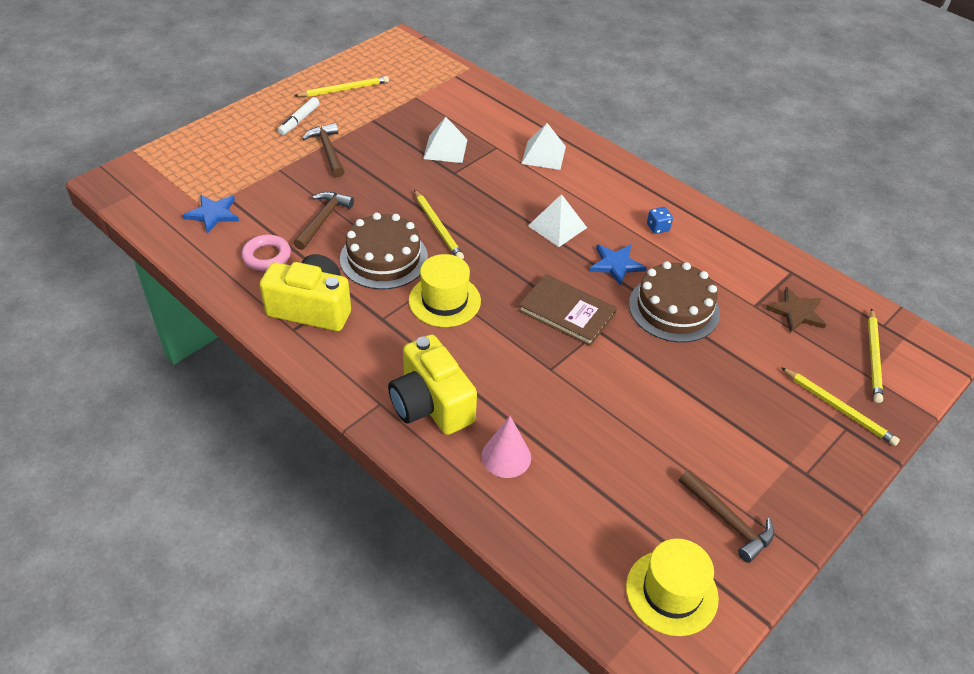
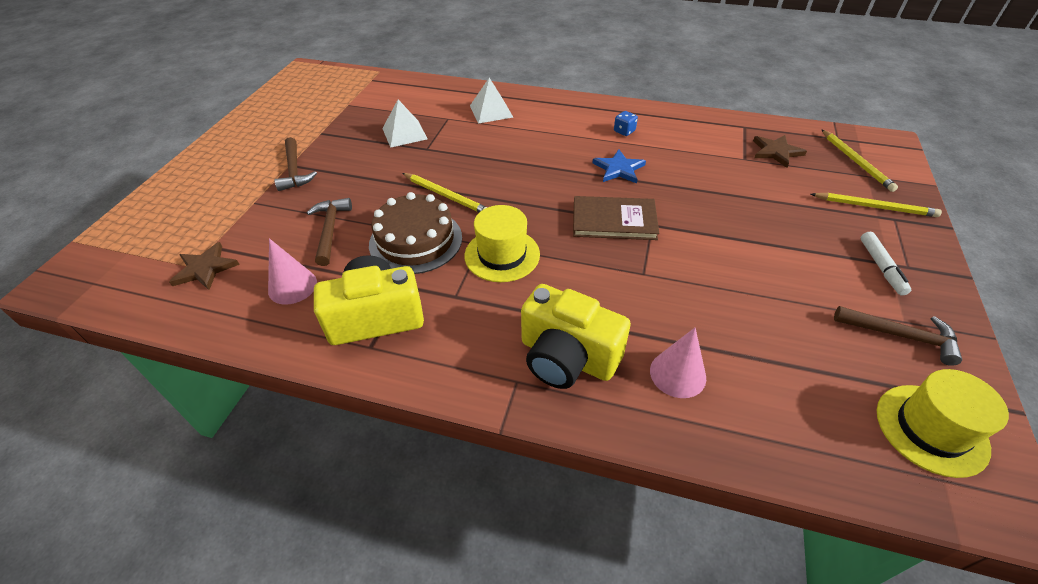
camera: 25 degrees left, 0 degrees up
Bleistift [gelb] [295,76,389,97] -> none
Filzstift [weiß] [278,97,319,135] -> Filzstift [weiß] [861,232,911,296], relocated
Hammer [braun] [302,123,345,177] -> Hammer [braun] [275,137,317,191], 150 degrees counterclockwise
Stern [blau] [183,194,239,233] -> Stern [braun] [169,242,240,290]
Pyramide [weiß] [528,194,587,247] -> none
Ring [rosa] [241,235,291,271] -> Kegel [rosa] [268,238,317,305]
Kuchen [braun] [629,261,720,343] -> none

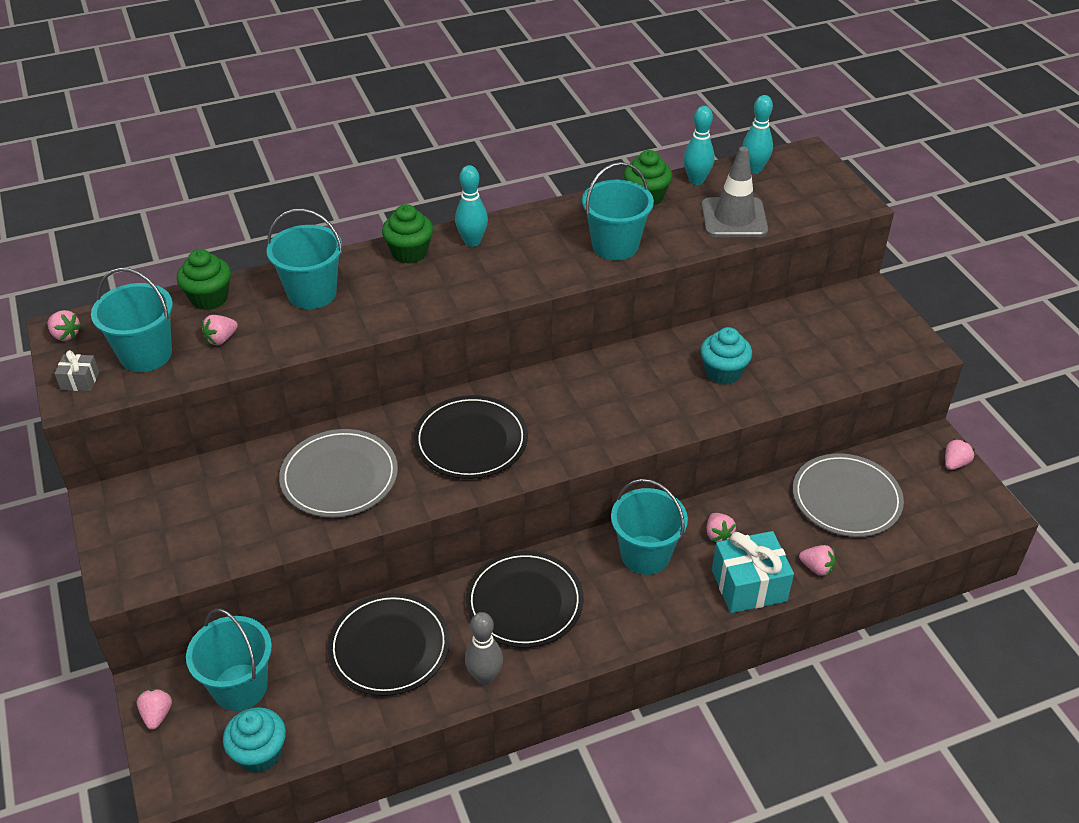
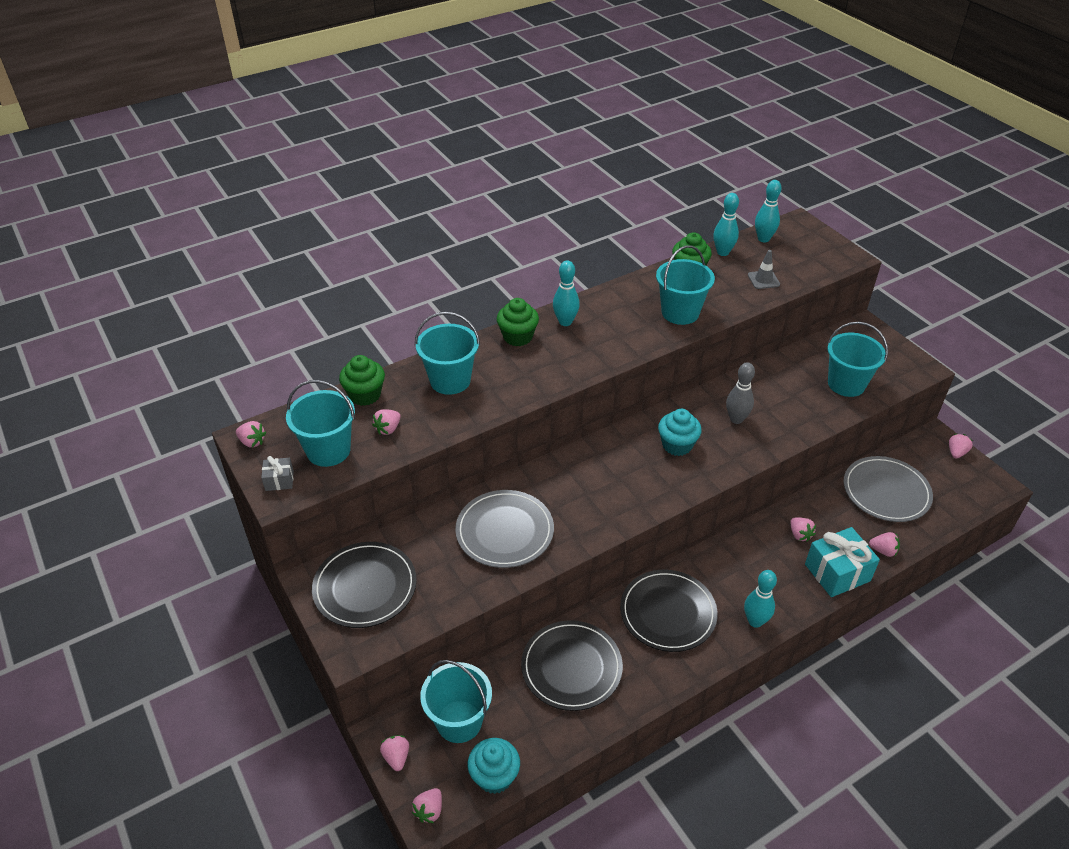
camera: 10 degrees left, 0 degrees up
Leitkegel [grau] [702,147,768,237] -> Leitkegel [grau] [748,250,780,289], x0.54
Muffin [türkis] [701,327,752,385] -> Muffin [türkis] [658,409,702,456], relocated
Teller [schwarz] [413,395,528,479] -> Teller [schwarz] [312,542,417,628], relocated
Eimer [türkis] [611,479,688,575] -> Eimer [türkis] [828,322,888,397], relocated
Bowlingkegel [grau] [465,612,503,685] -> Bowlingkegel [grau] [726,362,755,424], relocated
none -> Bowlingkegel [türkis] [744,570,777,628]
none -> Erdbeere [rosa] [412,788,442,823]

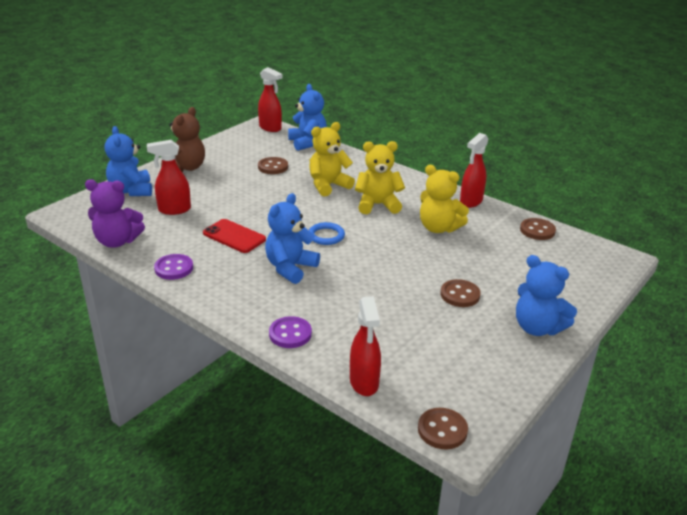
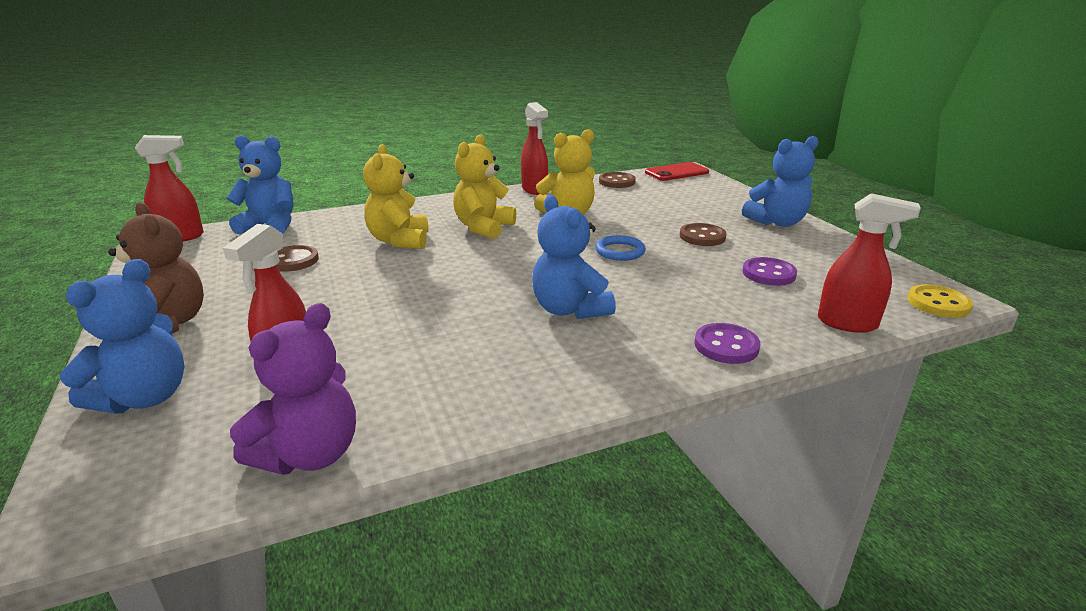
camera: 60 degrees left, 5 degrees down
Teddybär [blau] [105,126,152,196] -> Teddybär [blau] [60,259,185,414], 75 degrees counterclockwise
Handy [rot] [203,219,266,253] -> Handy [rot] [645,162,709,181], relocated
Ring [blau] [309,222,345,245] -> Ring [blau] [595,235,646,261], relocated
Knopf [lila] [154,254,193,280] -> Knopf [lila] [743,257,797,286], relocated
Knopf [braun] [418,408,468,449] -> Knopf [gelb] [907,284,974,318]

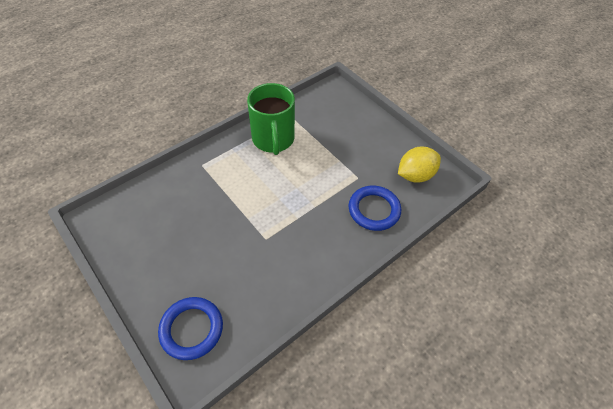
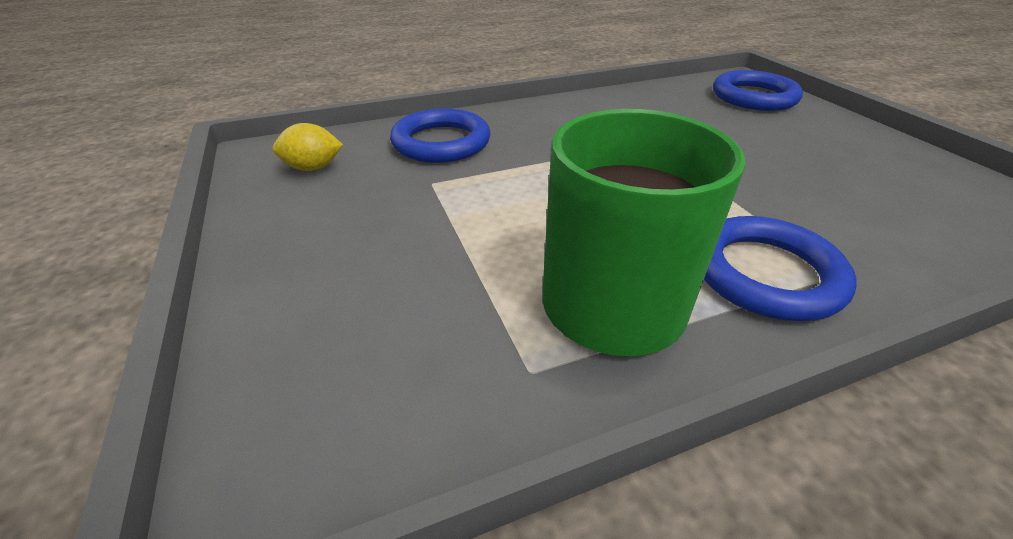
camera: 160 degrees left, 15 degrees down
Zitrone [gelb] [398,147,441,183] -> Zitrone [gelb] [273,123,343,171], x0.61
none -> Ring [blau] [704,216,857,321]

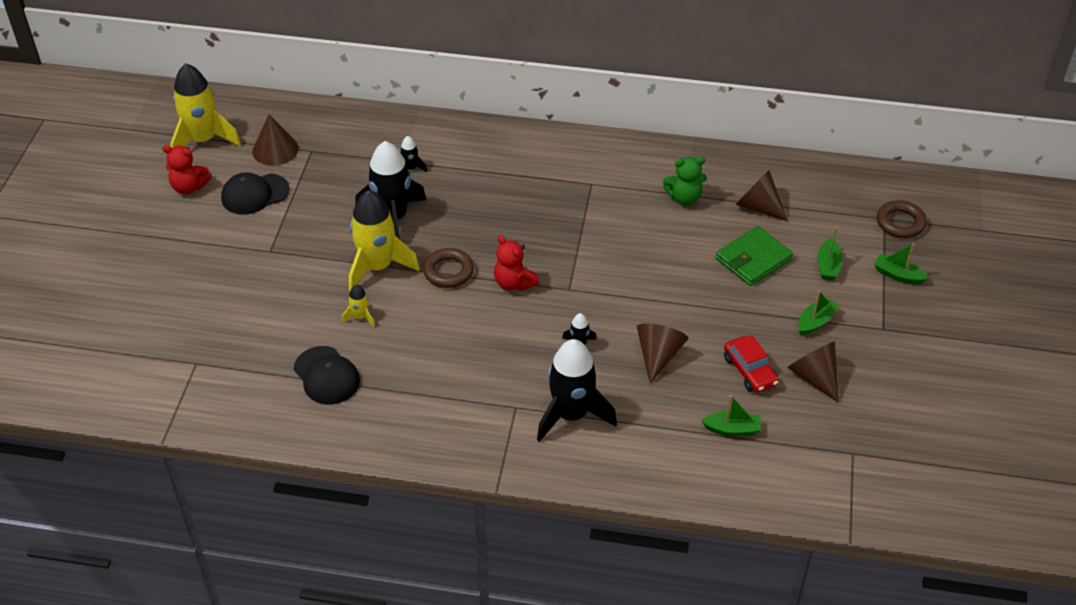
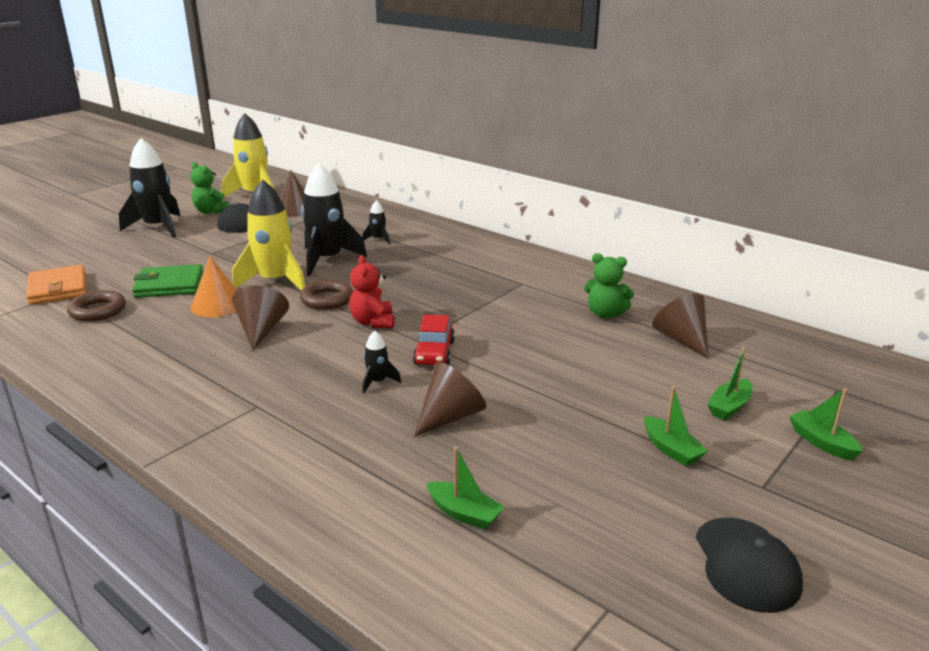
camera: 30 degrees right, 20 degrees down
Teddybär [rot] [162,145,212,194] -> Teddybär [grün] [191,162,230,214]
Ring [braun] [877,200,927,238] -> Ring [braun] [67,290,126,322], relocated
Geldbörse [grün] [715,226,793,286] -> Geldbörse [grün] [132,264,204,298], relocated
Rakete [gelb] [342,285,375,327] -> Kegel [orange] [191,256,237,317]
Boot [grün] [798,291,839,335] -> Boot [grün] [644,386,708,466], 75 degrees clockwise
Auto [rot] [724,335,779,393] -> Auto [rot] [413,315,455,365], relocated
Rakete [schwarz] [537,339,617,442] -> Rakete [schwarz] [119,138,181,238], relocated
Kegel [braun] [787,341,839,403] -> Kegel [braun] [232,286,289,350], relocated
Kappe [schwarz] [294,346,360,405] -> Kappe [schwarz] [696,518,803,613], relocated
none -> Geldbörse [orange] [26,265,86,305]

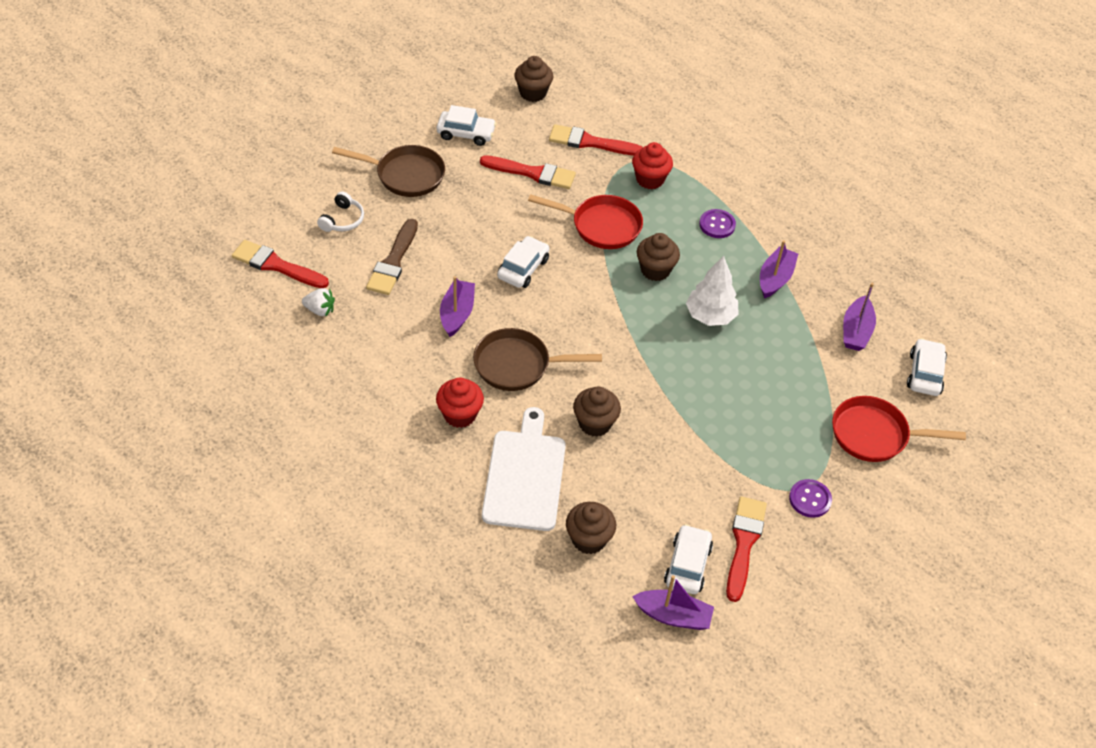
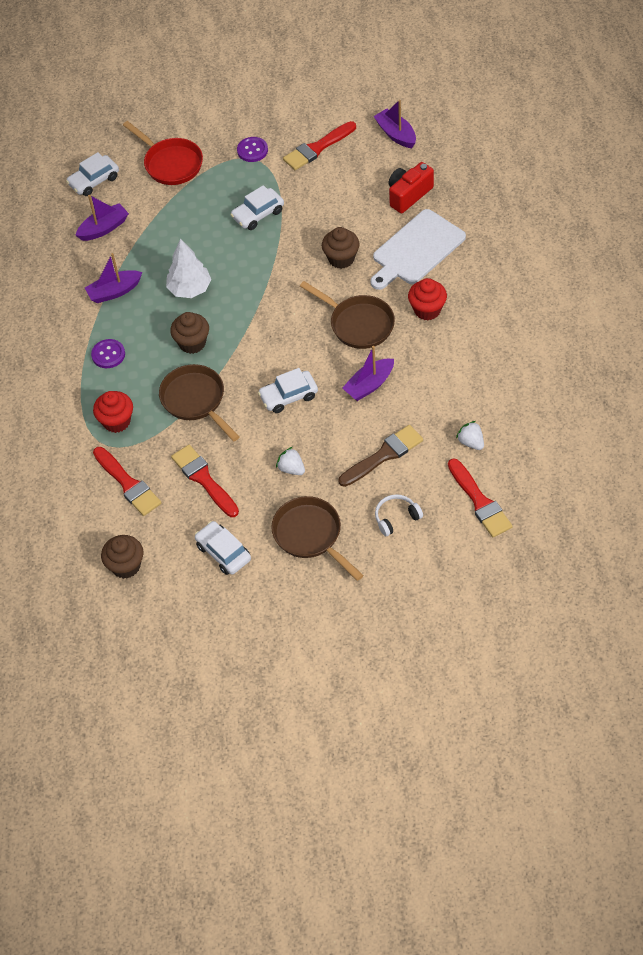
camera: 135 degrees left, 5 degrees up
Pfanne [rot] [528,194,643,249] -> Pfanne [braun] [159,364,240,441]
Muffin [braun] [566,502,616,554] -> Kamera [rot] [389,162,434,213]
Auto [weiß] [664,524,713,594] -> Auto [weiß] [230,185,284,230], relocated
none -> Erdbeere [weiß] [276,447,305,475]

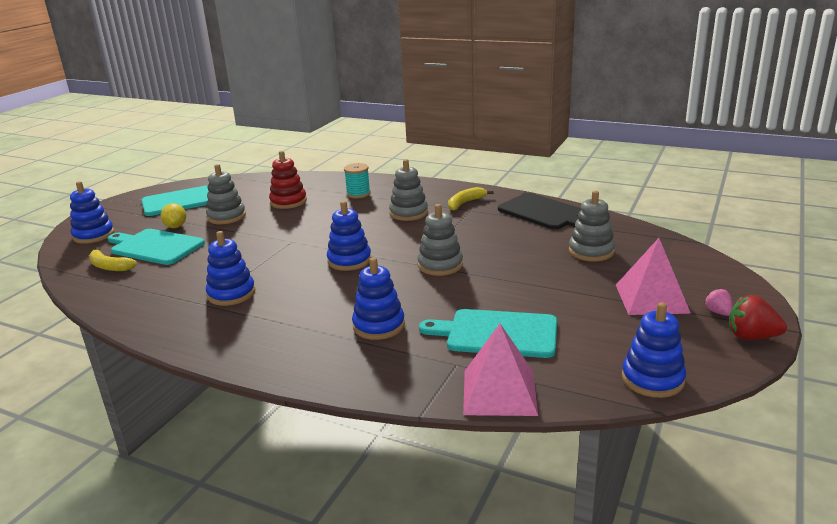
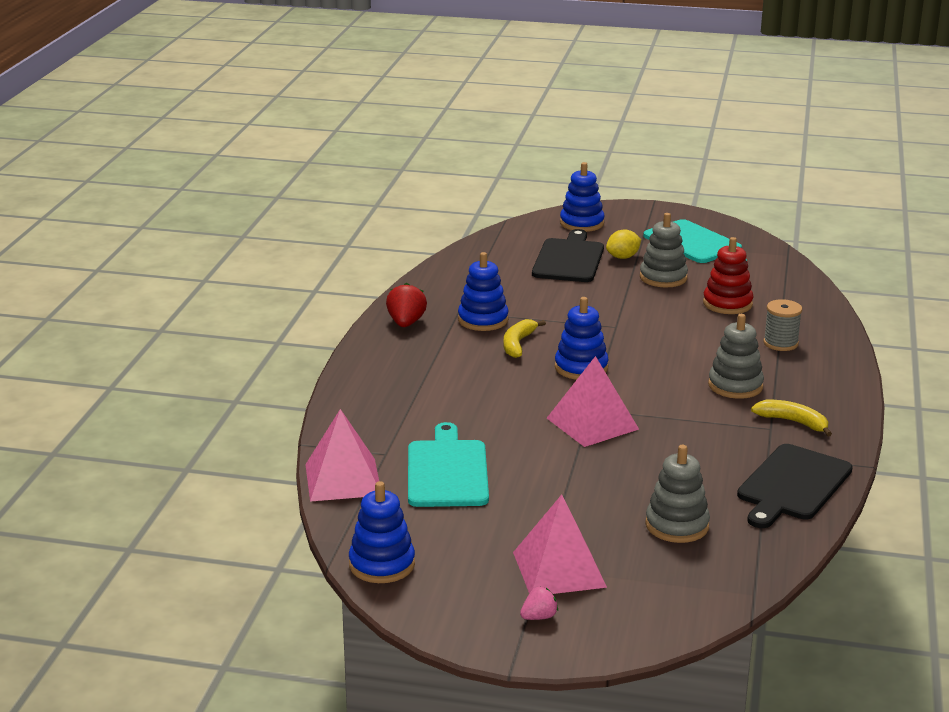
camera: 75 degrees right, 0 degrees up
Garnrolle [türkis] [344,163,371,198] -> Garnrolle [grau] [763,299,802,351]
Stapelspielzeug [grau] [418,204,463,276] -> Pyramide [rosa] [547,356,639,447]
Schneidebrett [türkis] [108,229,205,265] -> Schneidebrett [schwarz] [532,229,604,282]
Banane [gelb] [89,247,137,271] -> Banane [gelb] [504,319,546,358], relocated
Stapelspielzeug [blau] [352,257,405,340] -> none
Erdbeere [rot] [729,295,787,340] -> Erdbeere [rot] [386,283,427,327], relocated

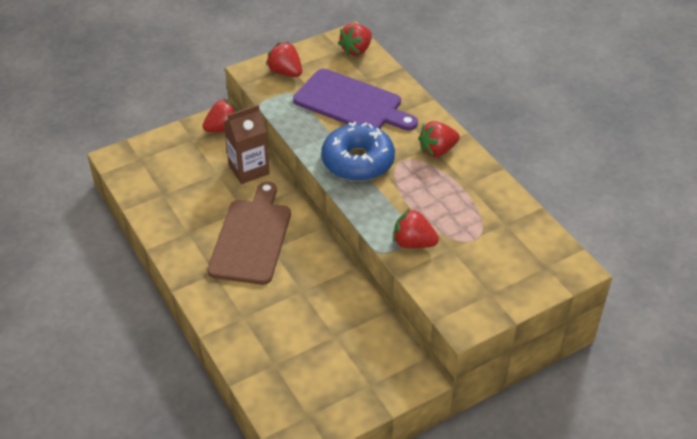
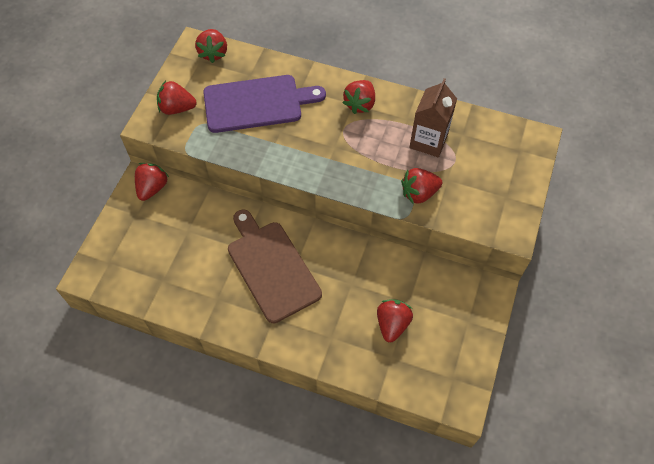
camera: 40 degrees left, 15 degrees up
Getränkekarton [braun] [224,105,270,184] -> Getränkekarton [braun] [409,78,457,157], relocated
Donut [blau] [321,122,395,181] -> none
none -> Erdbeere [rot] [377,300,413,342]

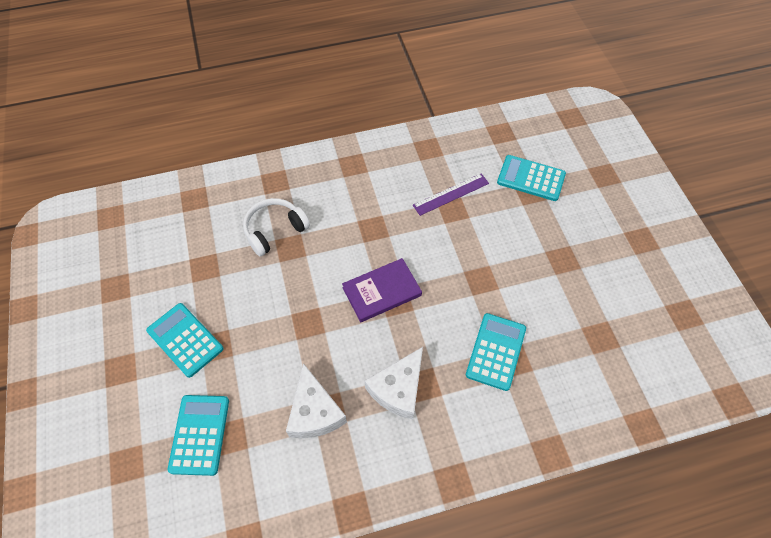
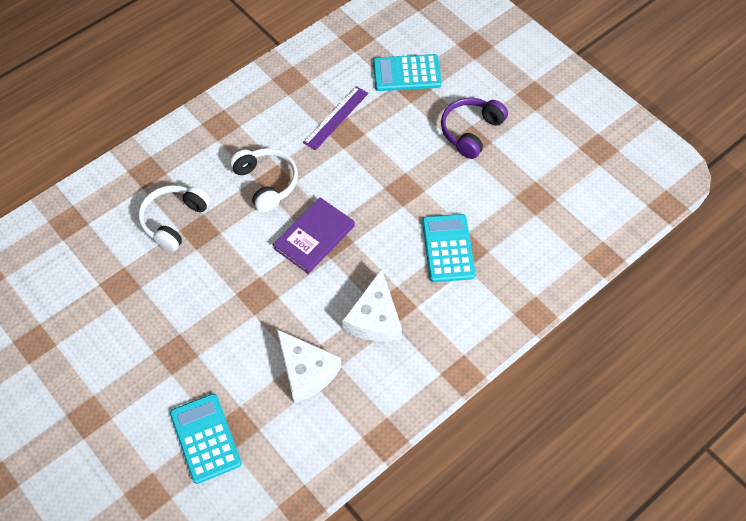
camera: 25 degrees left, 0 degrees up
Taschenrechner [türkis] [146,303,223,378] -> none
none -> Kopfhörer [lila] [441,98,508,159]
none -> Kopfhörer [weiß] [230,148,298,213]

